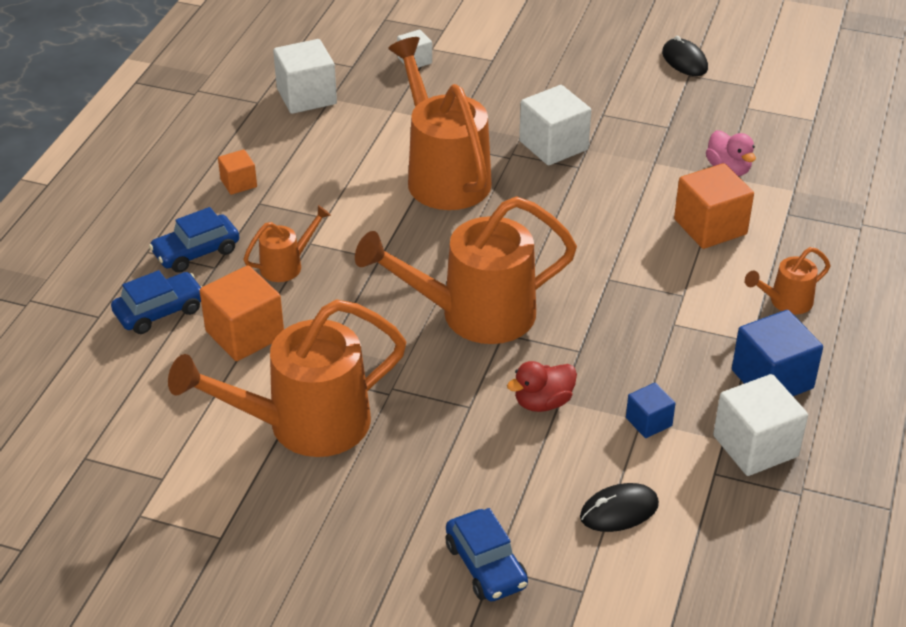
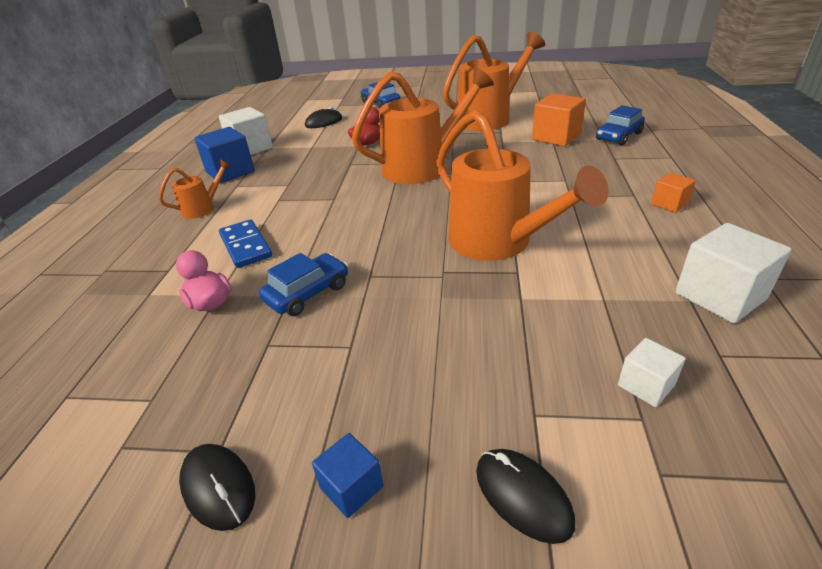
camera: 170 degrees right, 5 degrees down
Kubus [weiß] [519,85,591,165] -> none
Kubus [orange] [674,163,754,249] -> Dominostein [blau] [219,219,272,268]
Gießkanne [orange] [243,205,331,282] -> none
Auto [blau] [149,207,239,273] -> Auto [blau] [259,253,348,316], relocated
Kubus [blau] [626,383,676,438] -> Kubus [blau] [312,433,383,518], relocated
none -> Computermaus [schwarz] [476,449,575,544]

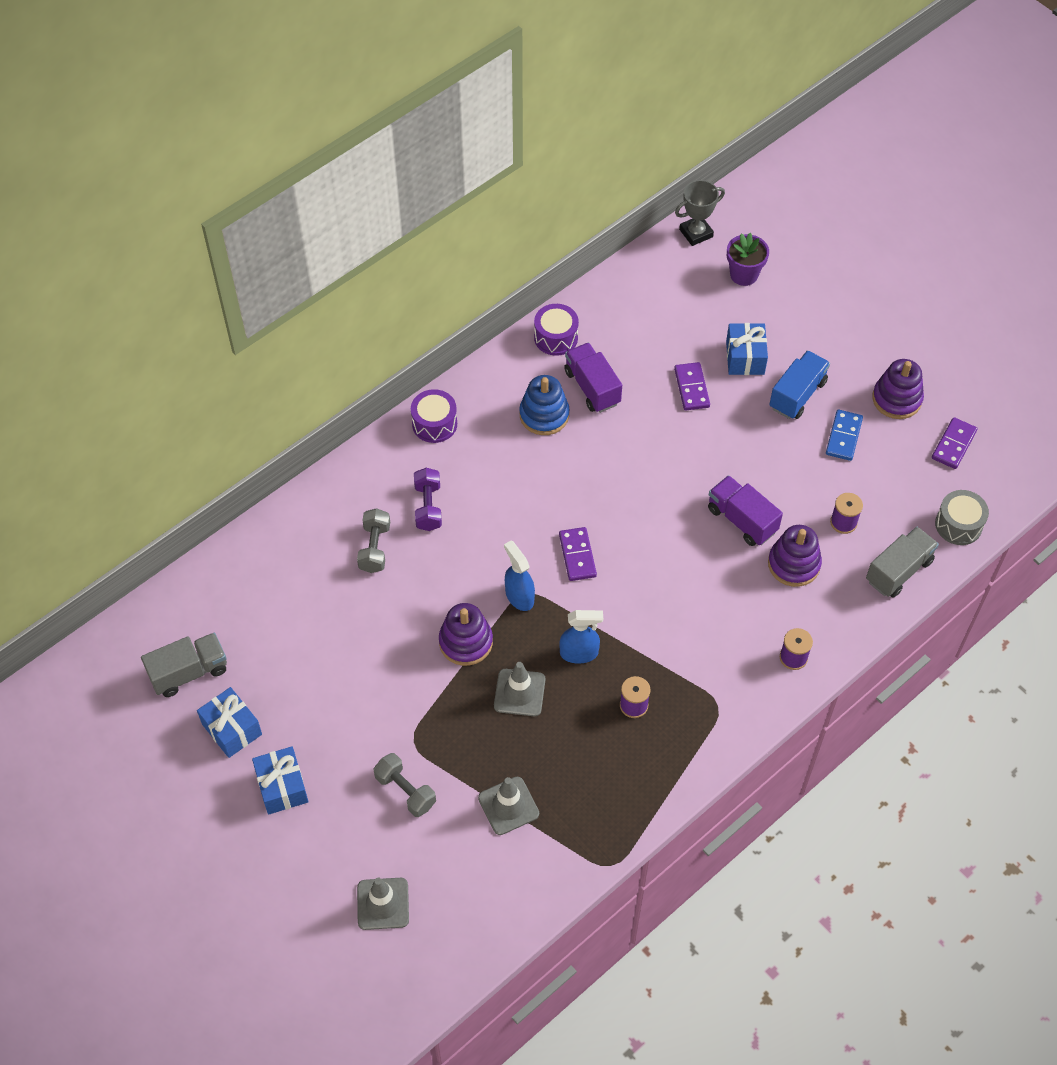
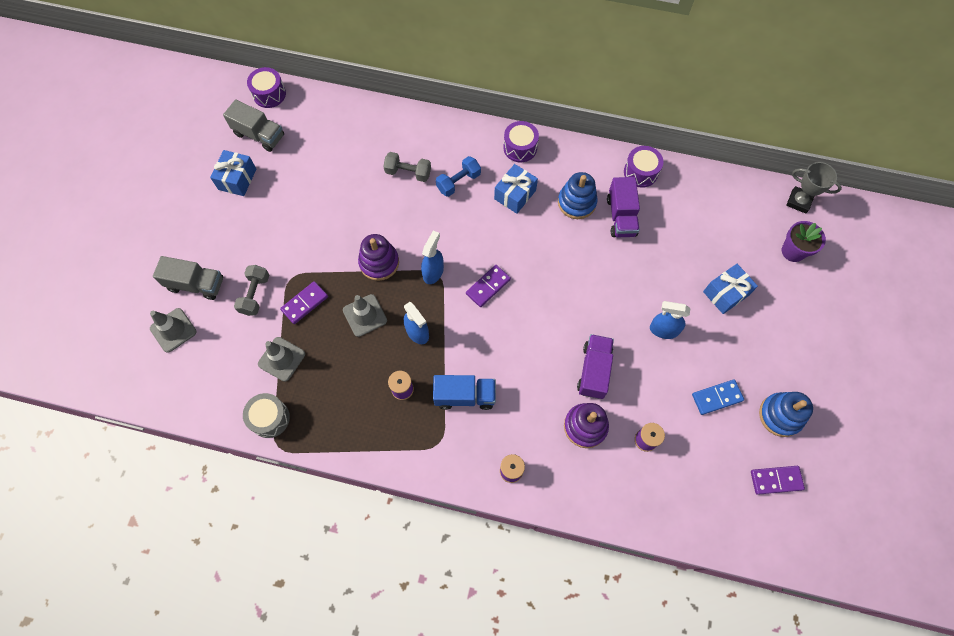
camera: 55 degrees right, 10 degrees up
Lastwagen [lila] [564,343,622,413] -> Lastwagen [lila] [607,177,640,237], 150 degrees clockwise
Lastwagen [blau] [769,350,830,419] -> Lastwagen [blau] [433,375,496,410], relocated
Stapelspielzeug [lila] [872,359,924,419] -> Stapelspielzeug [blau] [759,392,813,437]
Dominostein [lila] [674,362,710,410] -> Dominostein [lila] [280,281,328,324], relocated
Hantel [lila] [414,468,442,531] -> Hantel [blau] [436,156,481,197]
Trommel [grau] [935,490,989,545] -> Trommel [grau] [243,393,290,438], relocated
Hantel [grau] [357,508,390,573] -> Hantel [grau] [383,152,431,182], 45 degrees clockwise
Lastwagen [grau] [866,527,939,598] -> Lastwagen [grau] [153,256,223,300], relocated
Geschenk [blau] [252,746,309,815] -> Geschenk [blau] [494,164,538,214], relocated
none -> Trommel [lila] [247,67,286,108]
none -> Sprühflasche [blau] [650,301,690,339]

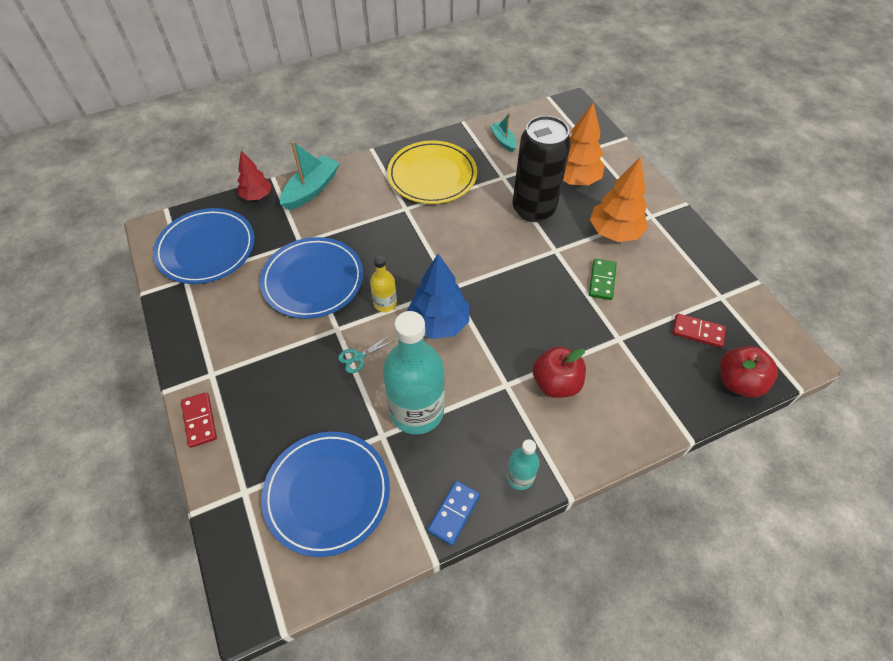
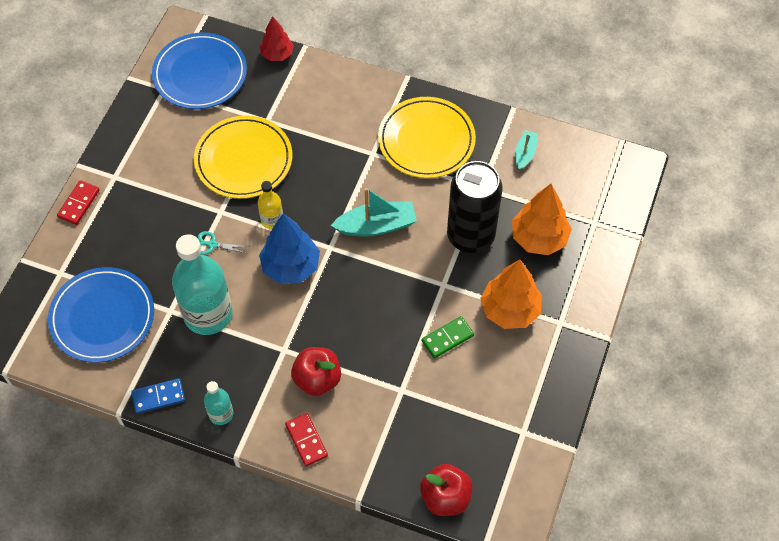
camera: 45 degrees right, 5 degrees up
Boot [türkis] [280,141,340,210] -> Boot [türkis] [331,188,417,236], relocated
Teller [blau] [260,237,363,319] -> Teller [gelb] [194,116,292,199]
Dominostein [rot] [672,313,726,348] -> Dominostein [rot] [285,413,328,466], relocated

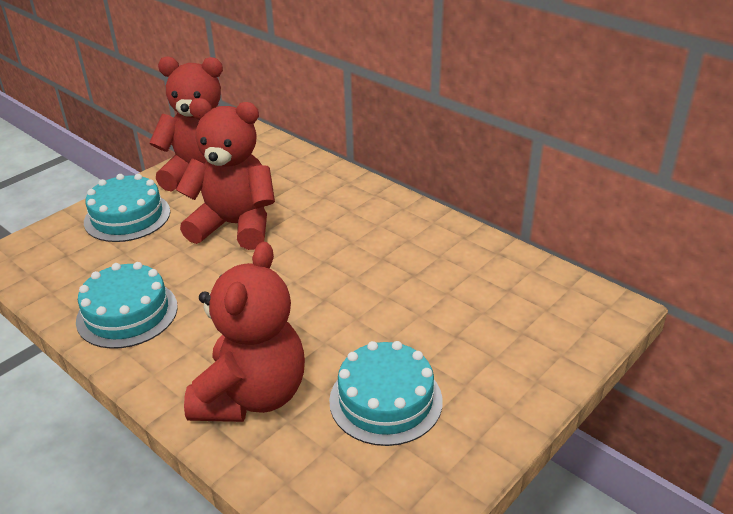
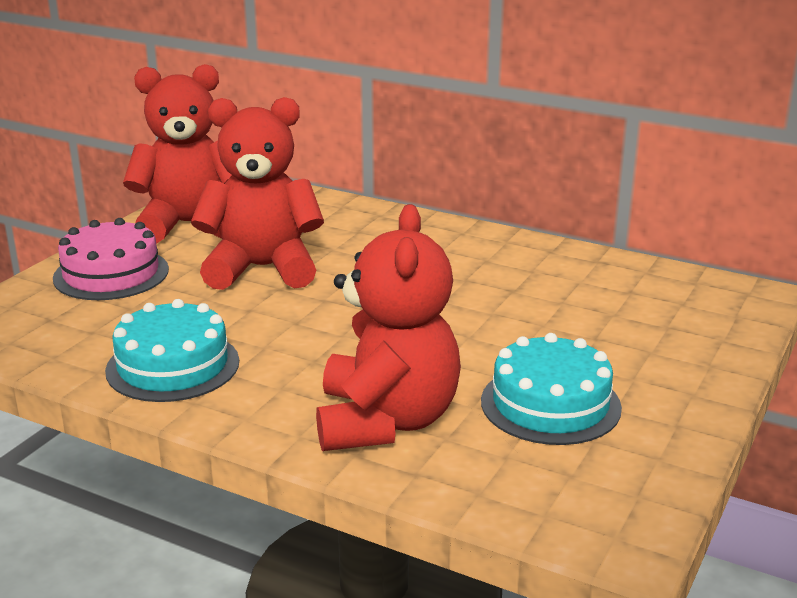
camera: 15 degrees left, 10 degrees down
Kuchen [türkis] [84,174,170,242] -> Kuchen [rosa] [53,218,169,300]

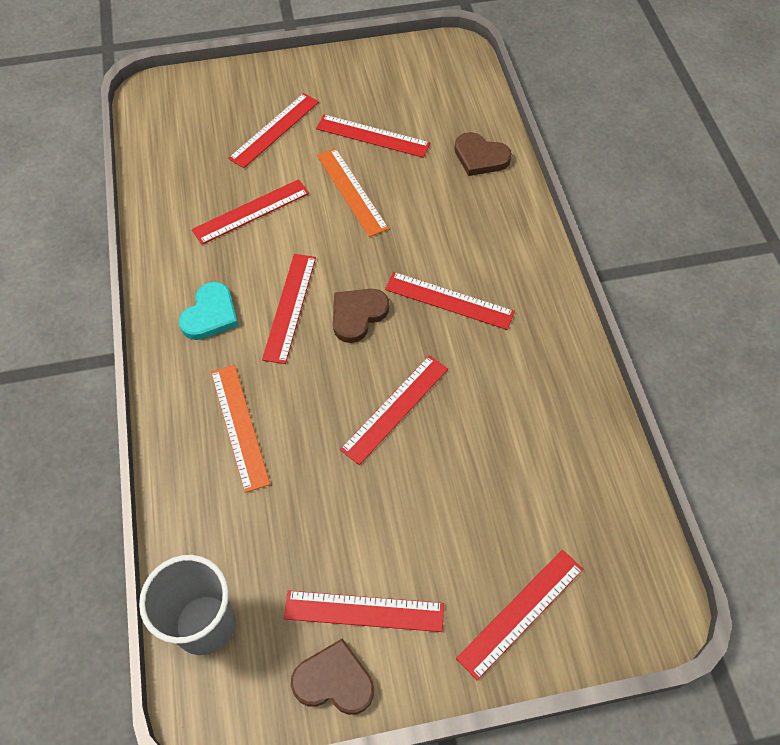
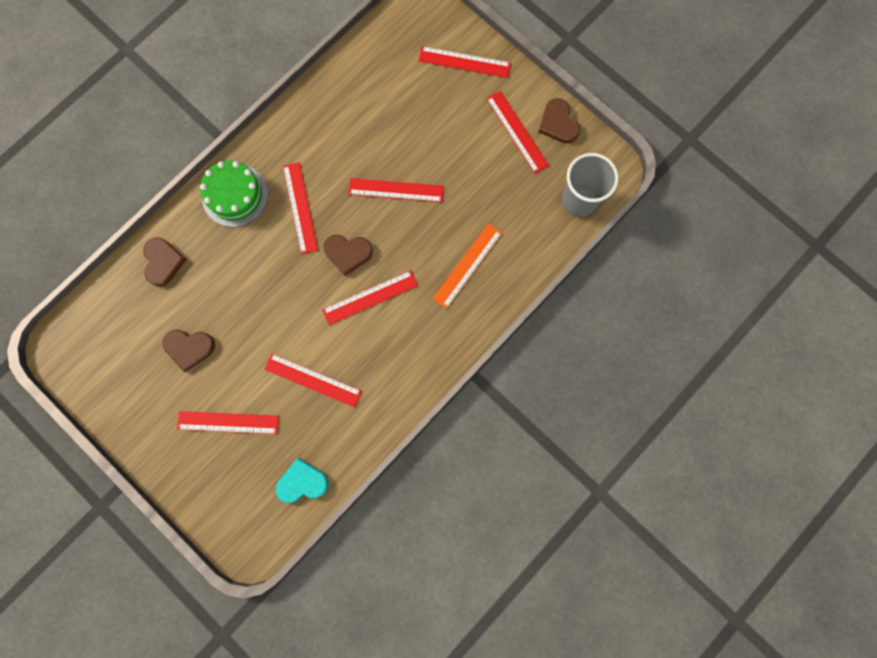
camera: 125 degrees left, 20 degrees up
Lineal [rot] [316,115,430,158] -> Herz [braun] [163,329,215,372]
Lineal [orange] [317,148,389,237] -> none
Herz [türkis] [179,282,238,340] -> Herz [türkis] [276,458,329,503], relocated
none -> Kuchen [grün] [200,161,268,227]

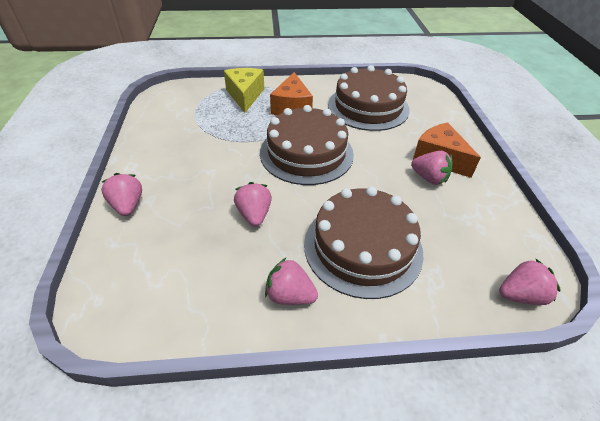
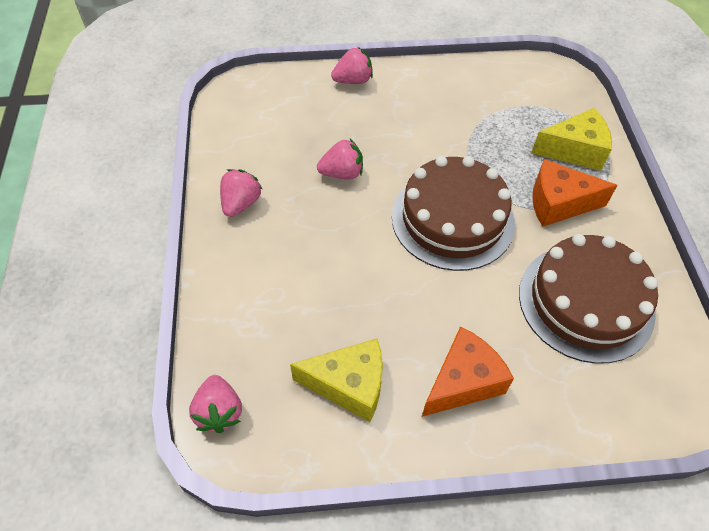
camera: 90 degrees right, 10 degrees up
Erdbeere [rosa] [411,151,452,185] -> none
Kuchen [braun] [304,187,423,299] -> none
none -> Käse [gelb] [290,339,383,422]

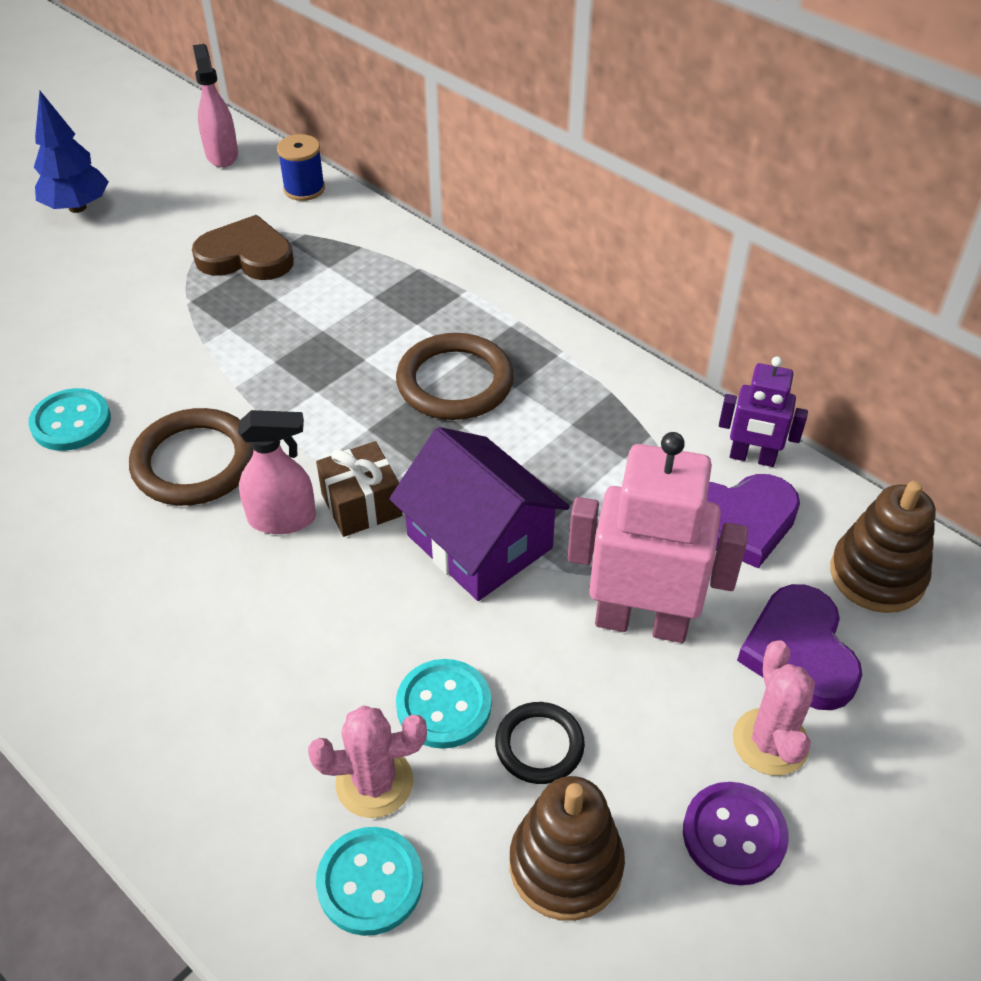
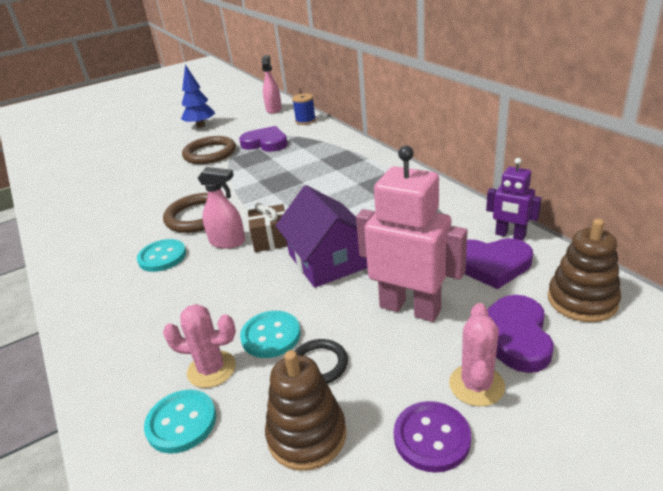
camera: 20 degrees right, 15 degrees down
Herz [braun] [192,215,294,280] -> Herz [lila] [239,126,288,152]
Ring [braun] [396,333,514,420] -> Ring [braun] [182,136,236,164], relocated
Knopf [türkis] [28,388,111,451] -> Knopf [türkis] [137,239,186,272], relocated

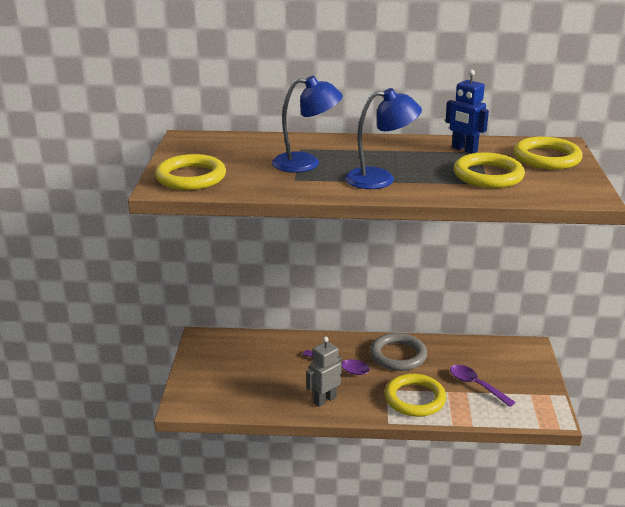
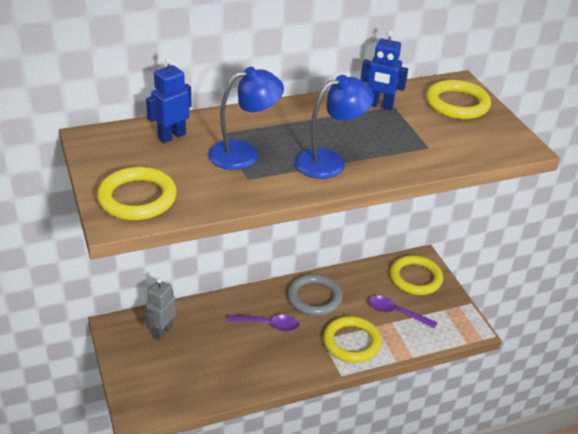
camera: 25 degrees left, 10 degrees up
Ring [gelb] [454,152,525,188] -> Ring [gelb] [390,255,443,295], relocated
Roboter [grau] [306,337,342,407] -> Roboter [grau] [145,278,176,340], relocated
none -> Roboter [blau] [146,57,192,143]

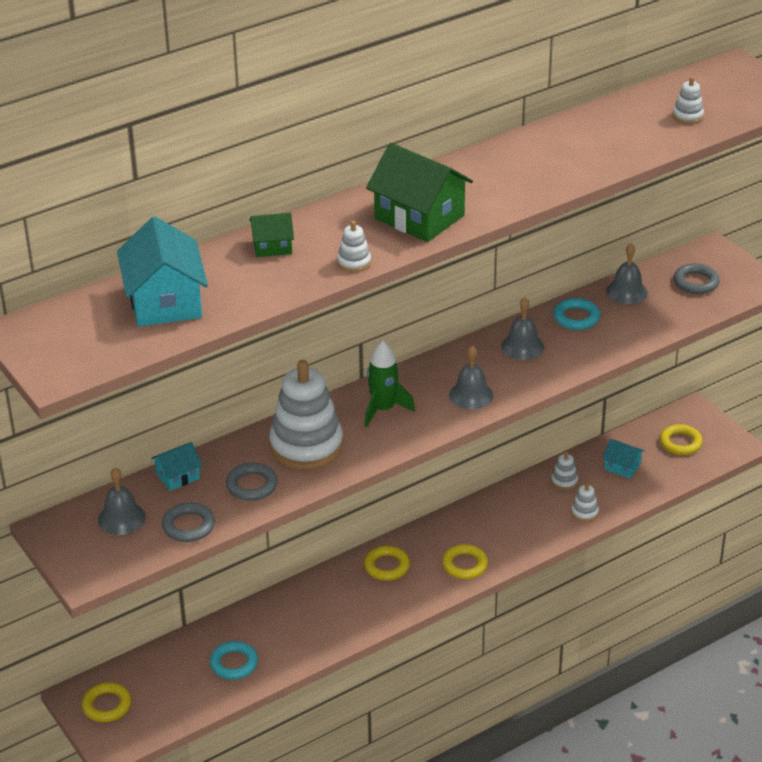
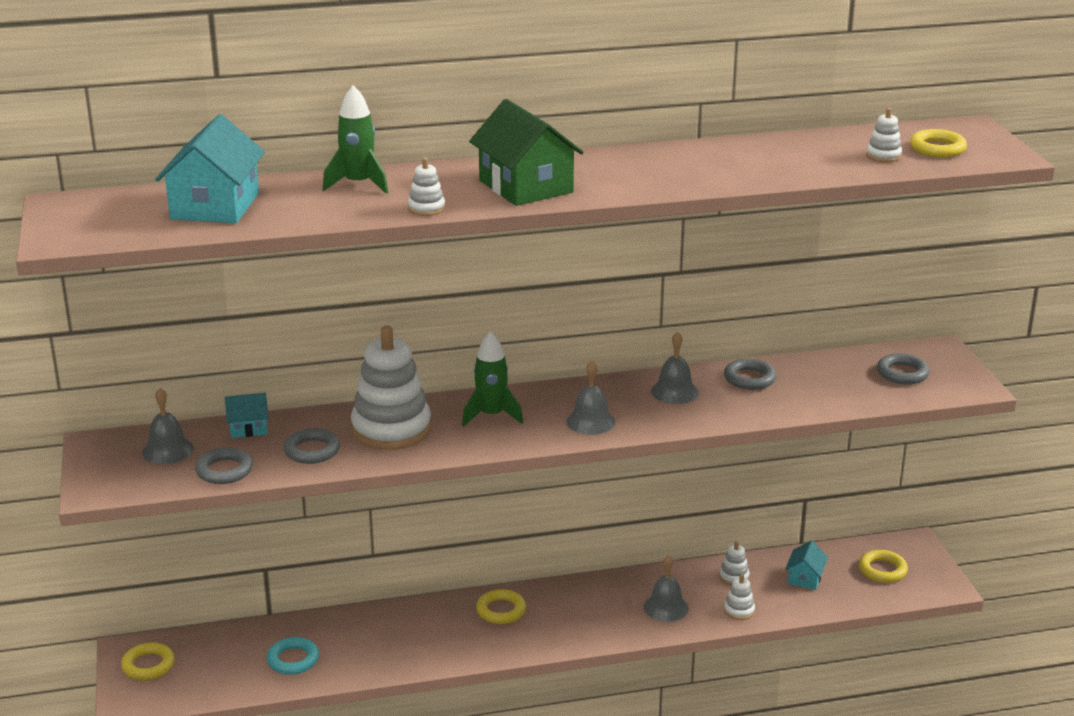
camera: 20 degrees right, 10 degrees down
Haus [grün] [250,213,294,257] -> Rakete [grün] [323,85,388,194]
Glocke [grau] [606,243,648,304] -> Glocke [grau] [644,555,689,622], relocated
Ring [türkis] [553,298,600,330] -> Ring [grau] [724,358,776,390]
Haus [türkis] [602,439,645,479] -> Haus [türkis] [785,541,828,590], 60 degrees clockwise
Ring [gelb] [442,544,488,579] -> Ring [gelb] [910,129,967,158], relocated

